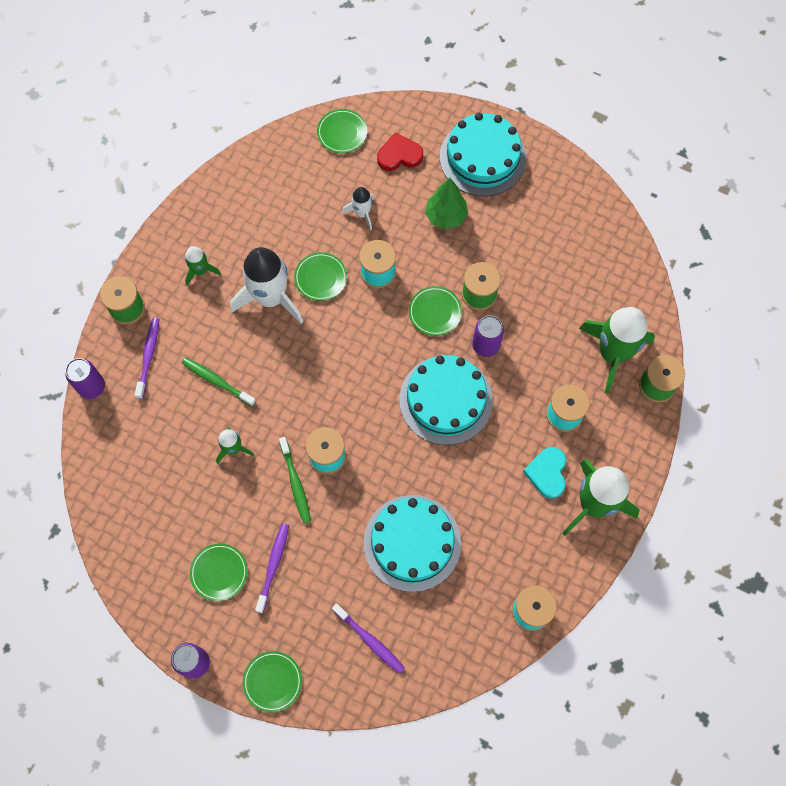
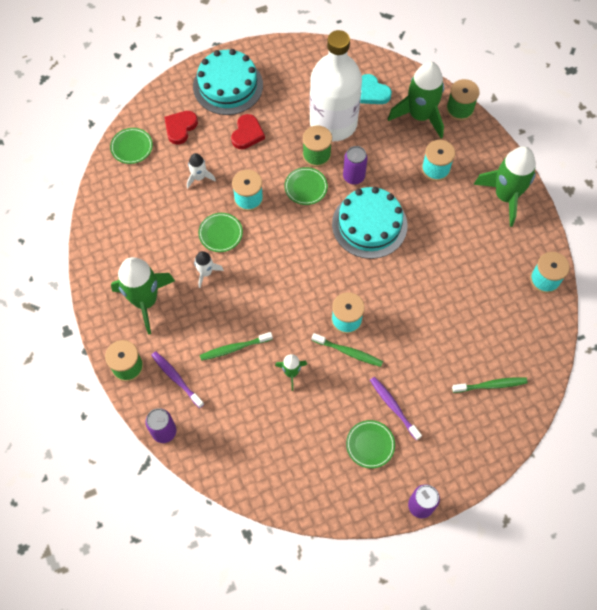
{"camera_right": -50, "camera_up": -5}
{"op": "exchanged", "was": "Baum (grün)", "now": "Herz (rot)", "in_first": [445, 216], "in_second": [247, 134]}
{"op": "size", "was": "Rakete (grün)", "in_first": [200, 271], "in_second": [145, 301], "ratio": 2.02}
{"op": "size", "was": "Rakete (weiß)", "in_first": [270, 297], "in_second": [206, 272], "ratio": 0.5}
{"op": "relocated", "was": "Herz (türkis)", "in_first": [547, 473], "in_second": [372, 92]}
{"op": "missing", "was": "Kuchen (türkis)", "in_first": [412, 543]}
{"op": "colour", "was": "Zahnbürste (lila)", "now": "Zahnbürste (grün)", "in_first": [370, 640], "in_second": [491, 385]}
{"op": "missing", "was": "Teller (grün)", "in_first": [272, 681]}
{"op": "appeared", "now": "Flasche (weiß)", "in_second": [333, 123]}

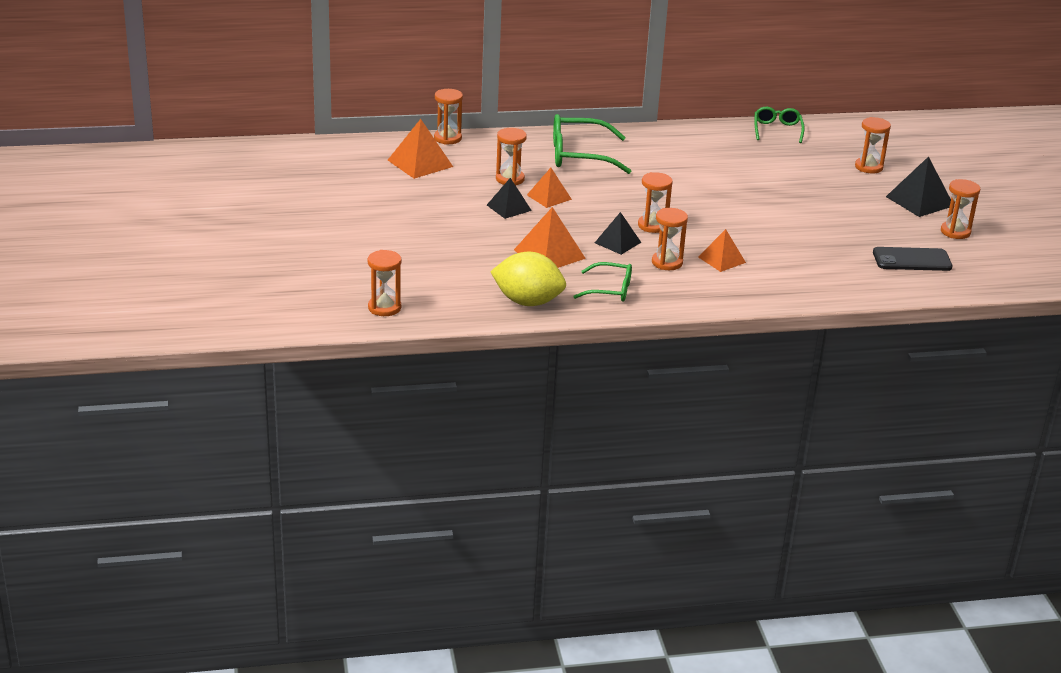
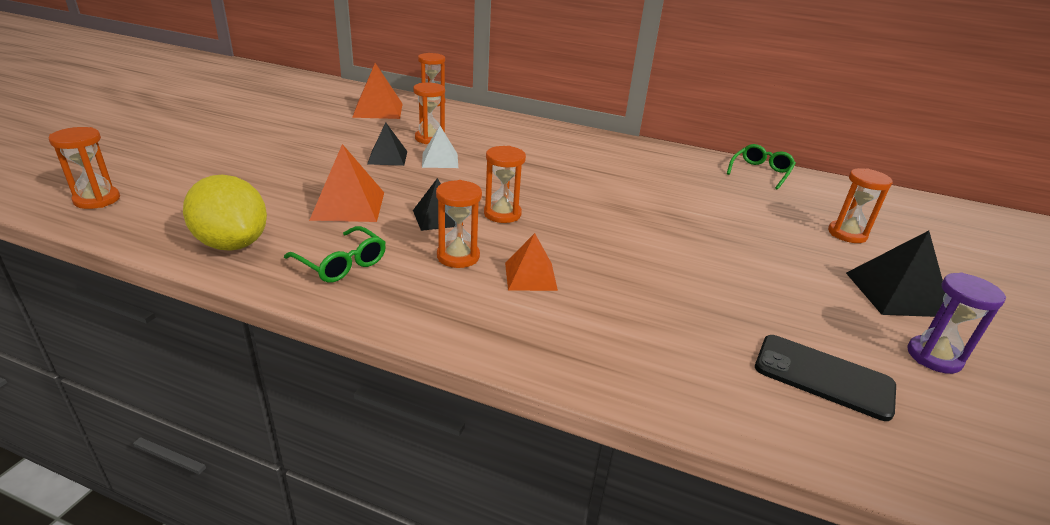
{"camera_right": 30, "camera_up": 0}
{"op": "missing", "was": "Brille (grün)", "in_first": [579, 155]}
{"op": "colour", "was": "Pyramide (orange)", "now": "Pyramide (weiß)", "in_first": [549, 197], "in_second": [440, 160]}
{"op": "colour", "was": "Sanduhr (orange)", "now": "Sanduhr (lila)", "in_first": [955, 232], "in_second": [934, 357]}

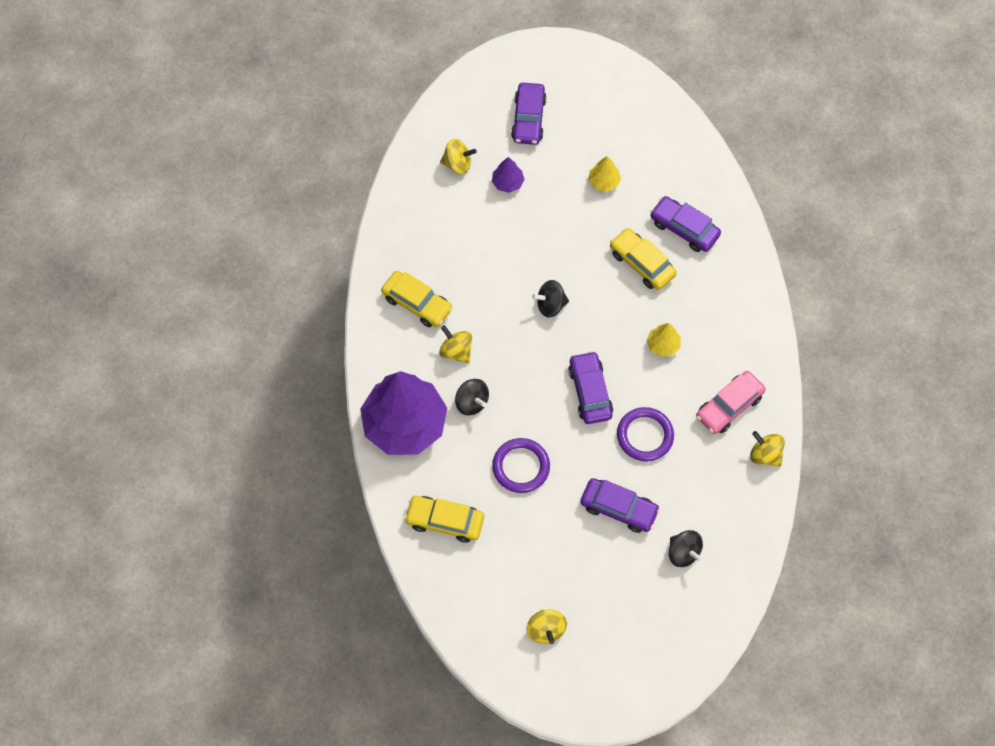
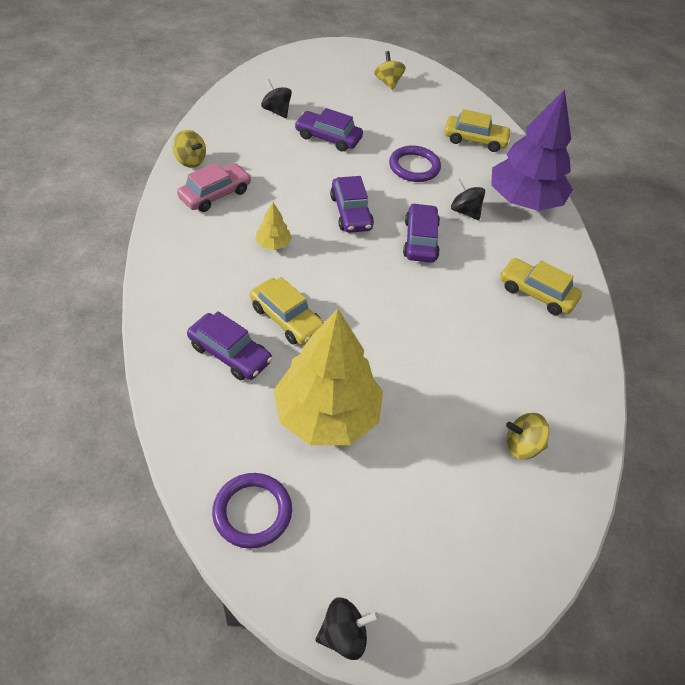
{"camera_right": 175, "camera_up": -15}
{"op": "relocated", "was": "Auto (lila)", "in_first": [528, 119], "in_second": [420, 240]}
{"op": "size", "was": "Baum (gelb)", "in_first": [604, 181], "in_second": [326, 415], "ratio": 2.46}
{"op": "missing", "was": "Baum (lila)", "in_first": [507, 183]}
{"op": "relocated", "was": "Kreisel (schwarz)", "in_first": [550, 305], "in_second": [344, 635]}
{"op": "missing", "was": "Kreisel (gelb)", "in_first": [456, 351]}
{"op": "relocated", "was": "Ring (lila)", "in_first": [645, 435], "in_second": [252, 512]}

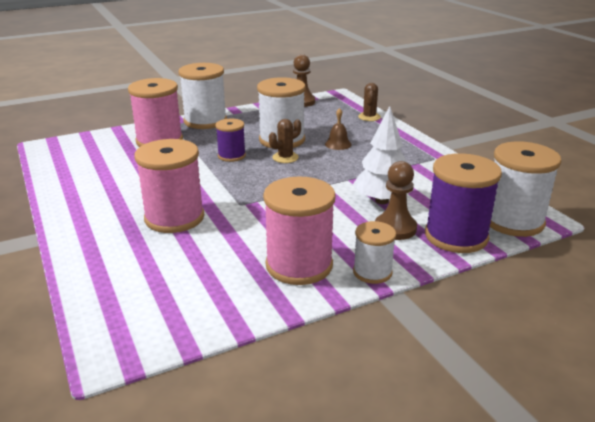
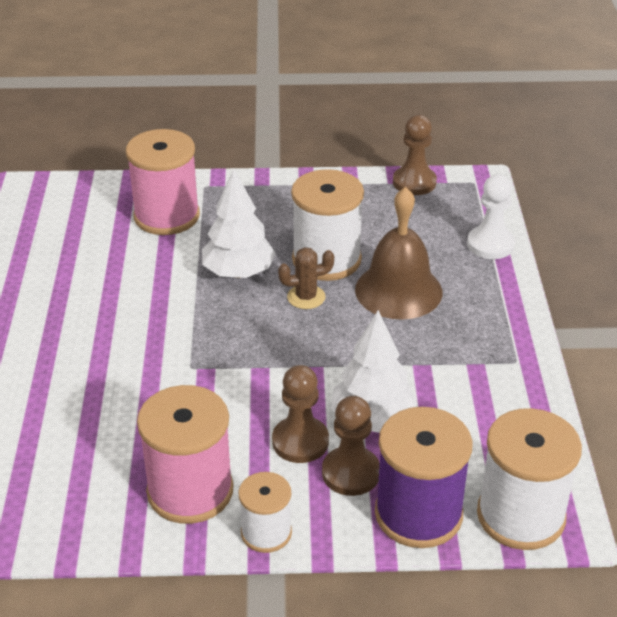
{"camera_right": 25, "camera_up": 10}
{"op": "missing", "was": "Garnrolle (weiß)", "in_first": [205, 121]}
{"op": "exchanged", "was": "Kaktus (braun)", "now": "Bauer (weiß)", "in_first": [369, 117], "in_second": [490, 244]}
{"op": "size", "was": "Glocke (braun)", "in_first": [338, 144], "in_second": [398, 290], "ratio": 2.15}
{"op": "exchanged", "was": "Garnrolle (lila)", "now": "Baum (weiß)", "in_first": [231, 156], "in_second": [239, 273]}
{"op": "missing", "was": "Garnrolle (rosa)", "in_first": [174, 218]}
{"op": "appeared", "now": "Bauer (braun)", "in_second": [300, 441]}

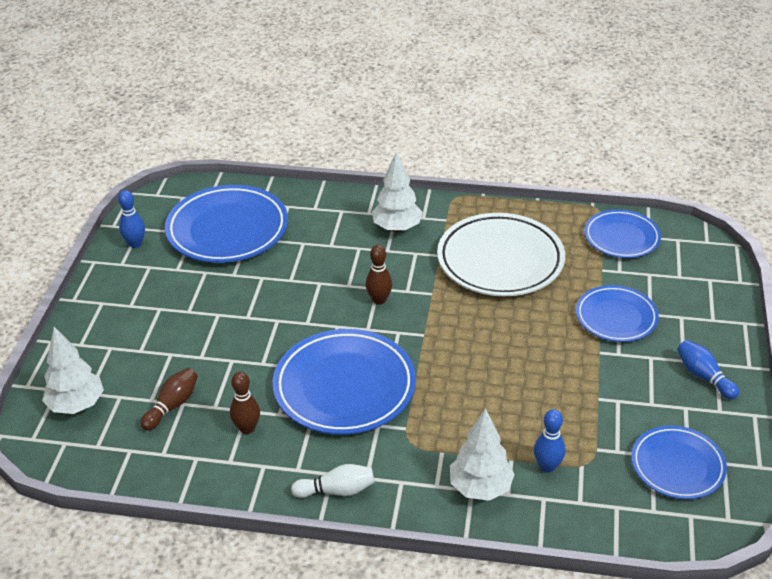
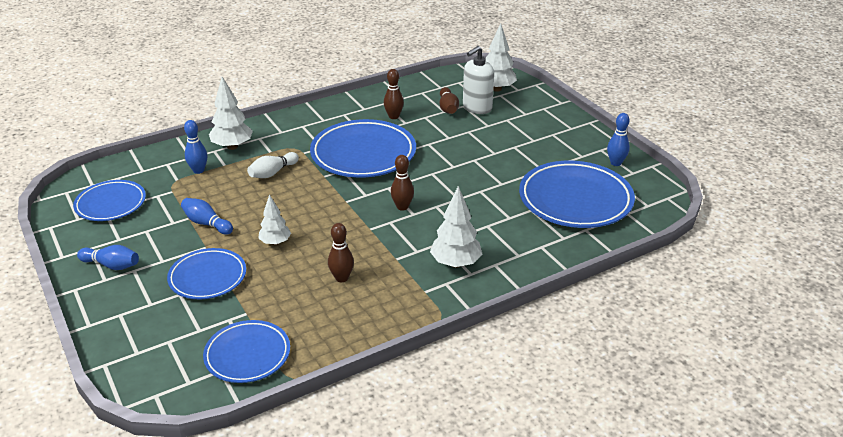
{"camera_right": 140, "camera_up": -5}
{"op": "exchanged", "was": "Teller (weiß)", "now": "Bowlingkegel (braun)", "in_first": [500, 260], "in_second": [341, 278]}
{"op": "relocated", "was": "Bowlingkegel (weiß)", "in_first": [337, 490], "in_second": [272, 173]}
{"op": "appeared", "now": "Seifenspender (weiß)", "in_second": [477, 108]}
{"op": "appeared", "now": "Baum (weiß)", "in_second": [275, 242]}
{"op": "appeared", "now": "Bowlingkegel (blau)", "in_second": [206, 223]}

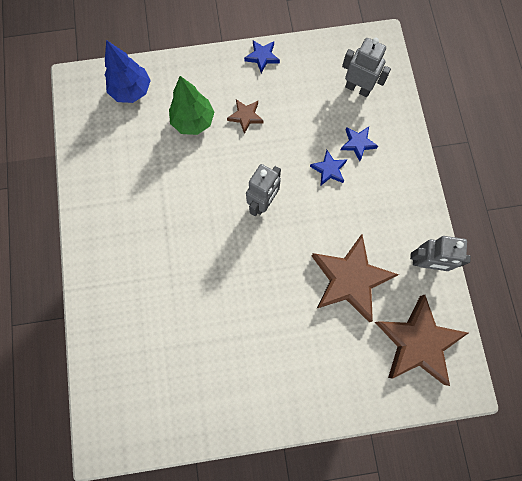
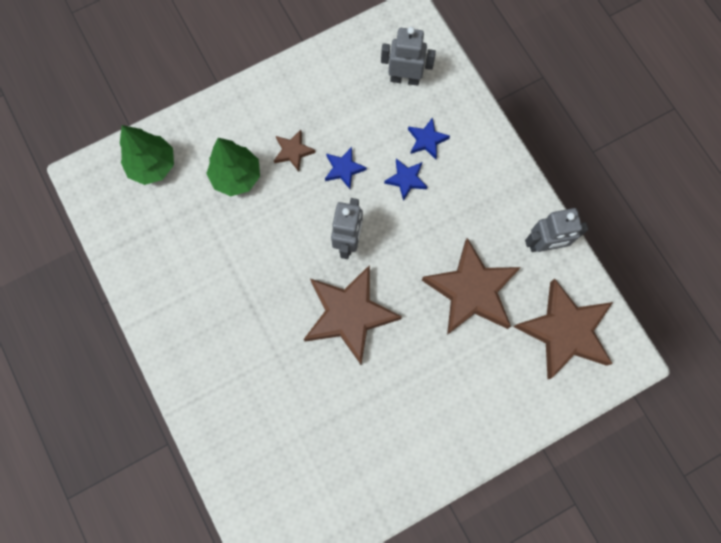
{"camera_right": -20, "camera_up": 0}
{"op": "colour", "was": "Baum (blau)", "now": "Baum (grün)", "in_first": [131, 91], "in_second": [153, 165]}
{"op": "relocated", "was": "Stern (blau)", "in_first": [262, 57], "in_second": [344, 169]}
{"op": "appeared", "now": "Stern (braun)", "in_second": [349, 314]}

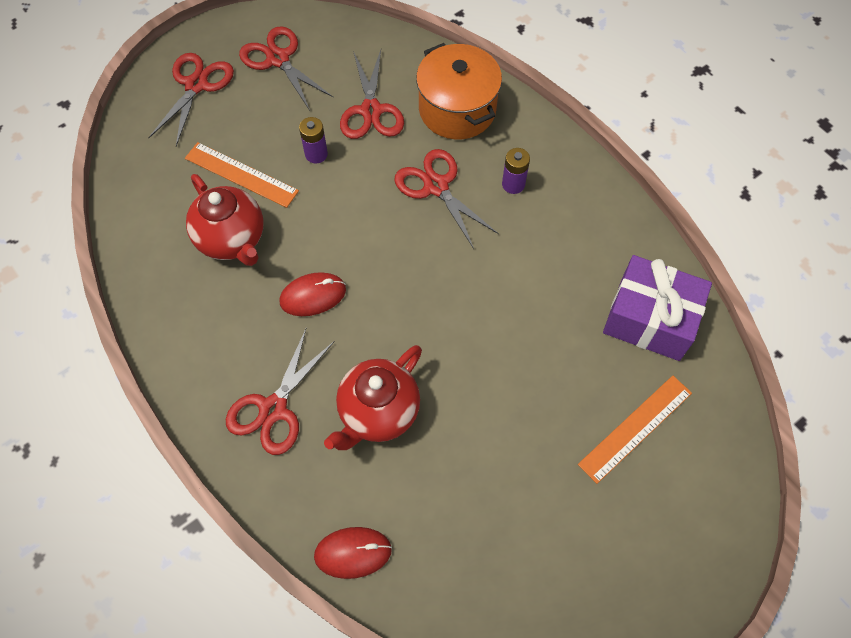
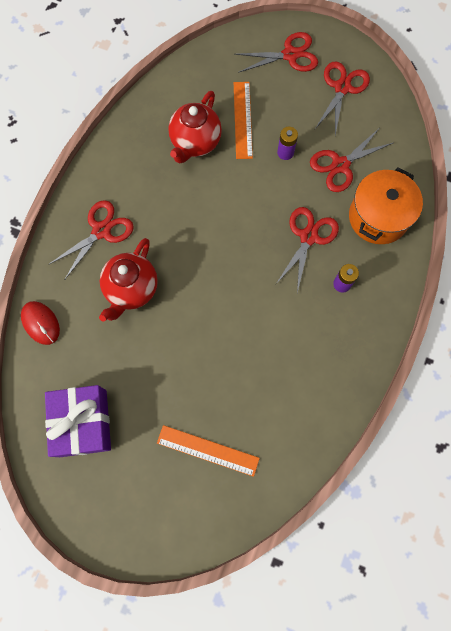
{"camera_right": 60, "camera_up": 10}
{"op": "relocated", "was": "Geschenk (lila)", "in_first": [650, 319], "in_second": [83, 423]}
{"op": "missing", "was": "Computermaus (rot)", "in_first": [313, 296]}
{"op": "spun", "was": "Schere (rot)", "in_first": [273, 409], "in_second": [101, 231], "clockwise": 135}
{"op": "spun", "was": "Teekanne (rot)", "in_first": [378, 412], "in_second": [131, 289], "clockwise": -75}

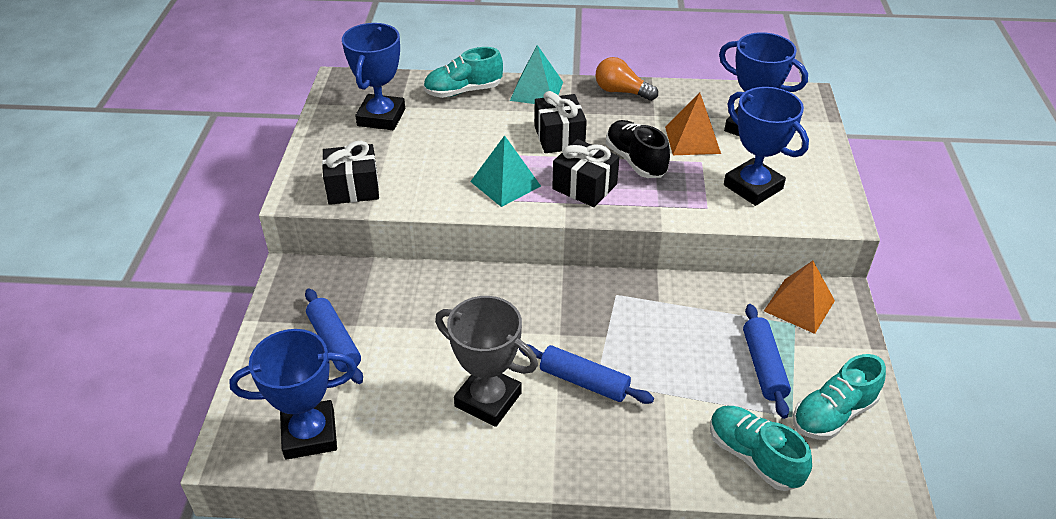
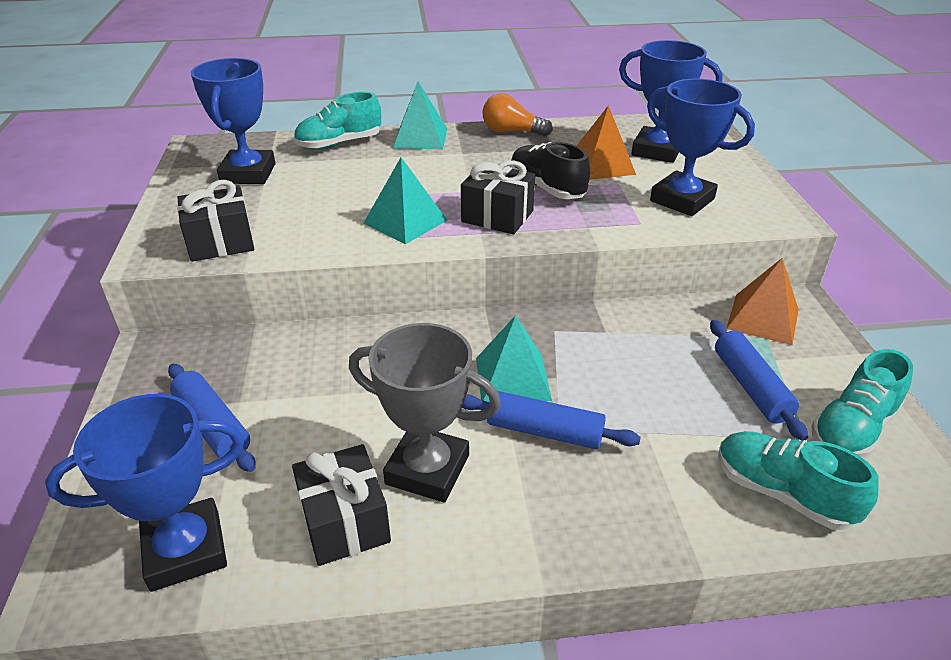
{"camera_right": -10, "camera_up": -5}
{"op": "relocated", "was": "Geschenk (schwarz)", "in_first": [559, 137], "in_second": [344, 522]}
{"op": "appeared", "now": "Pyramide (türkis)", "in_second": [512, 378]}

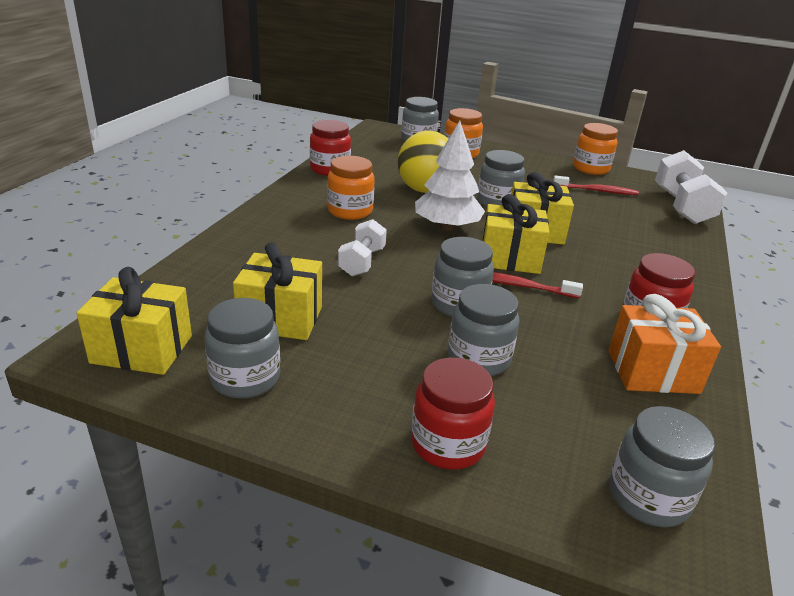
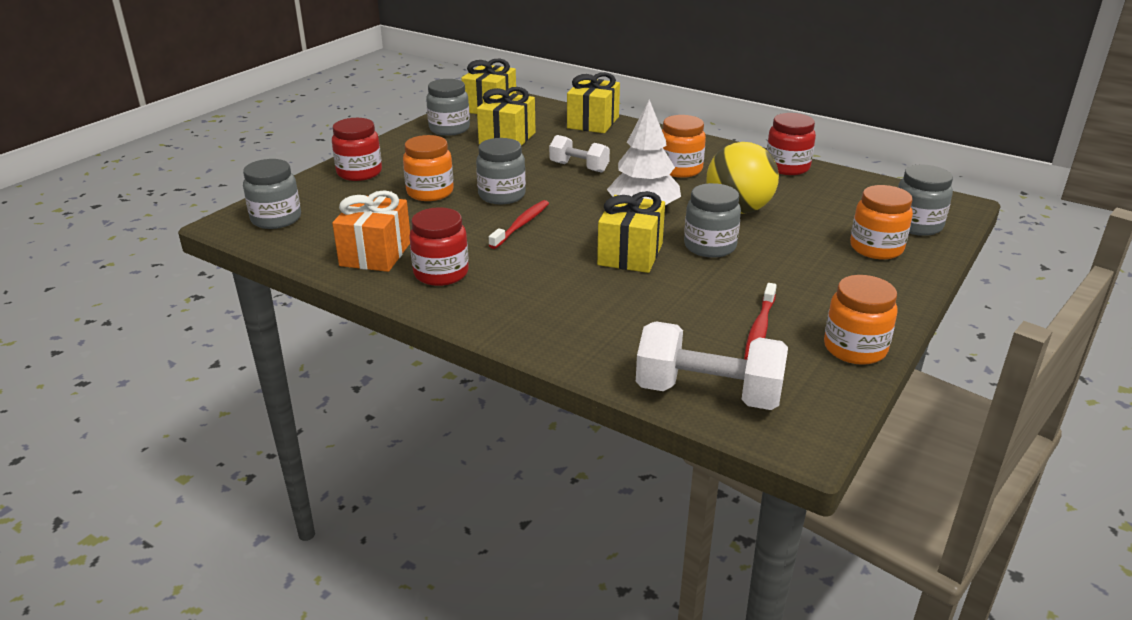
{"camera_right": 105, "camera_up": 0}
{"op": "relocated", "was": "Geschenk (gelb)", "in_first": [510, 258], "in_second": [593, 122]}
{"op": "colour", "was": "Einmachglas (grau)", "now": "Einmachglas (orange)", "in_first": [478, 359], "in_second": [430, 192]}

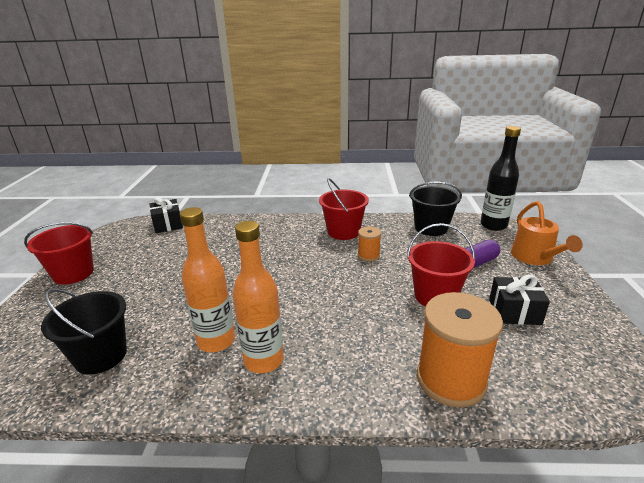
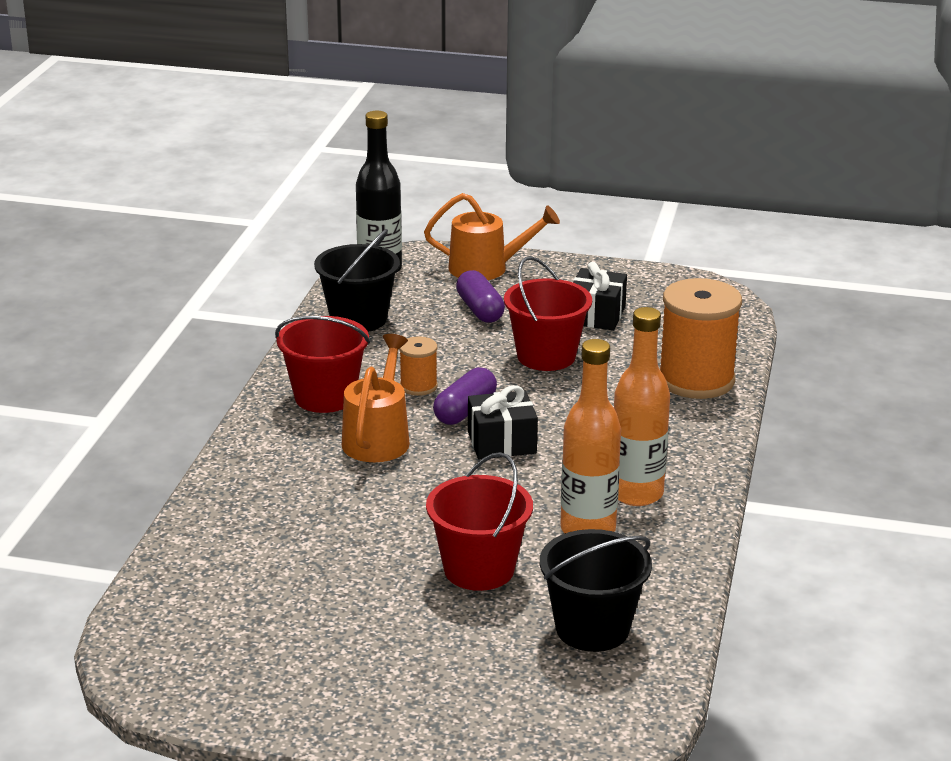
{"camera_right": -80, "camera_up": 0}
{"op": "relocated", "was": "Geschenk (schwarz)", "in_first": [168, 224], "in_second": [501, 442]}
{"op": "relocated", "was": "Eimer (rot)", "in_first": [73, 273], "in_second": [479, 569]}
{"op": "appeared", "now": "Gießkanne (orange)", "in_second": [378, 438]}
{"op": "appeared", "now": "Kapsel (lila)", "in_second": [465, 410]}

